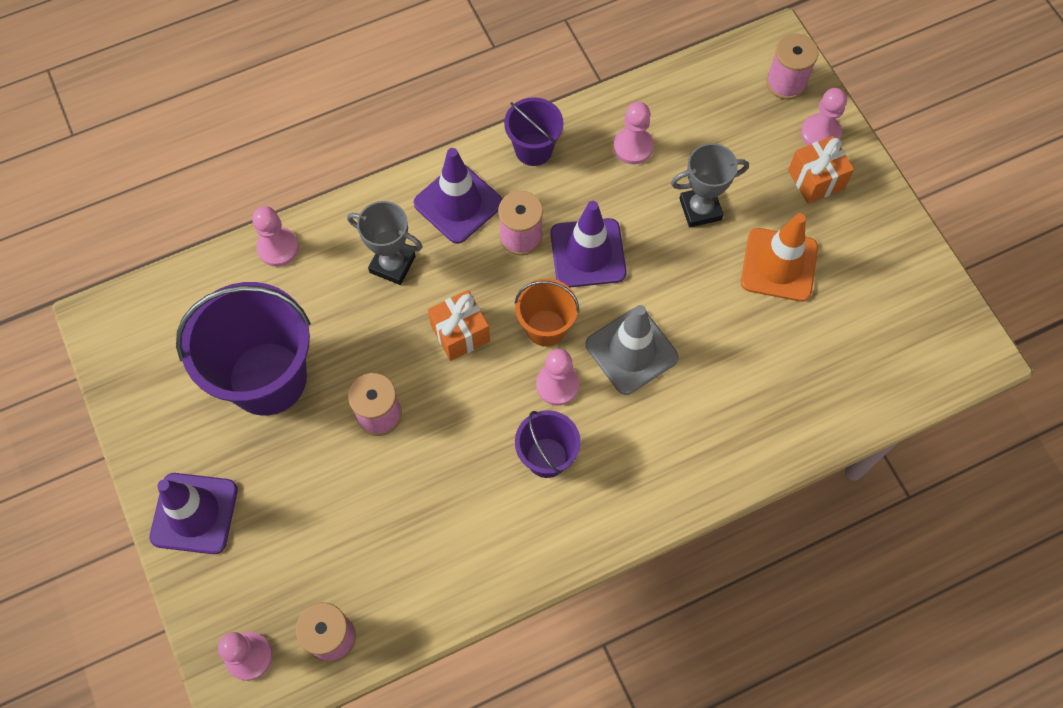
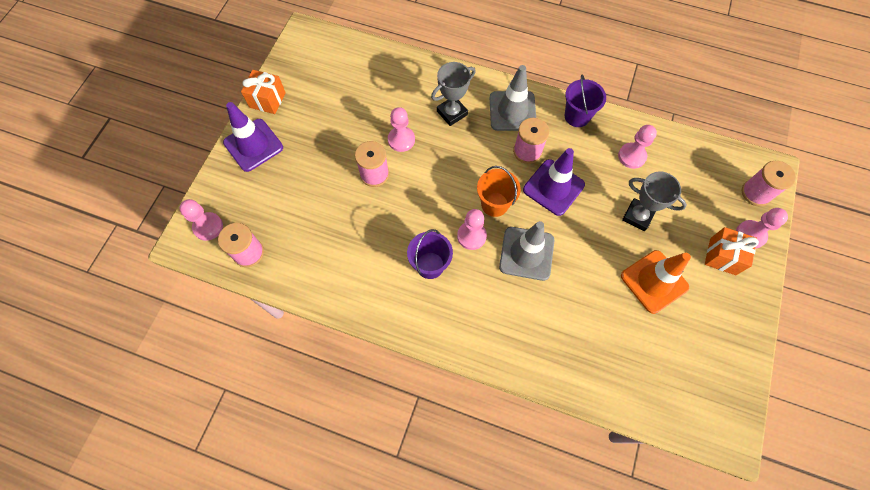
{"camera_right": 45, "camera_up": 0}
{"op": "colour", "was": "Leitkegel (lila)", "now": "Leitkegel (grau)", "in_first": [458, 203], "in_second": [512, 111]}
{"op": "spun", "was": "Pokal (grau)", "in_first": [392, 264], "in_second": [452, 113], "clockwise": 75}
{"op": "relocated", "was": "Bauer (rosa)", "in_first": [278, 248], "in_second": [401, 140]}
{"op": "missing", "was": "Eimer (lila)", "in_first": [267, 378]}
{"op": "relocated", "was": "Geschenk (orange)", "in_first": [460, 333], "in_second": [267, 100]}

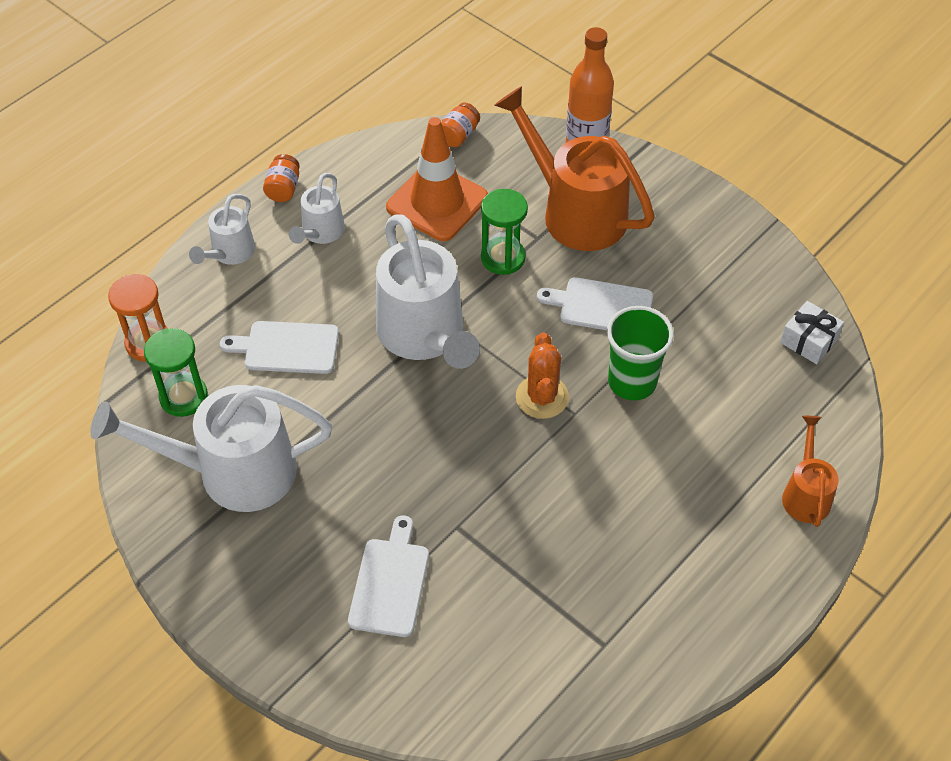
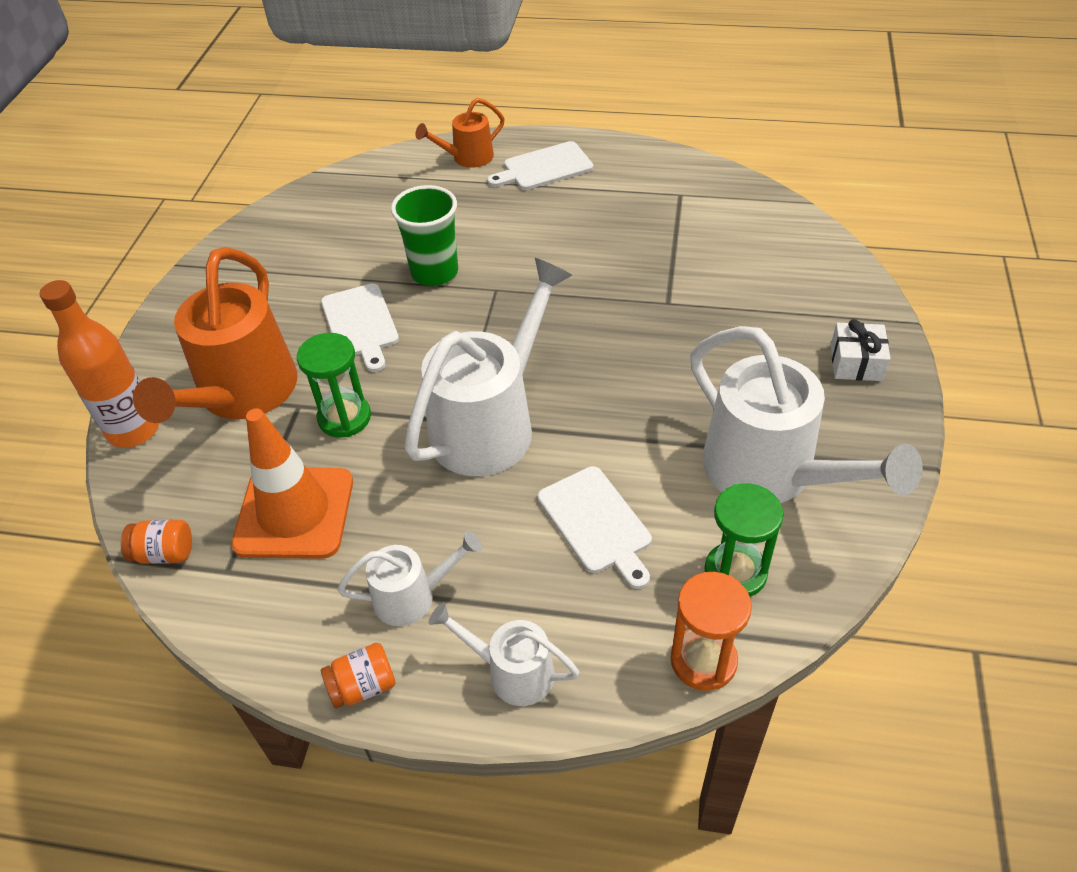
{"camera_right": -120, "camera_up": -5}
{"op": "spun", "was": "Gießkanne (weiß)", "in_first": [229, 253], "in_second": [511, 672], "clockwise": -150}
{"op": "relocated", "was": "Geschenk (weiß)", "in_first": [809, 340], "in_second": [856, 362]}
{"op": "missing", "was": "Kaktus (orange)", "in_first": [542, 397]}
{"op": "relocated", "was": "Schneidebrett (weiß)", "in_first": [390, 582], "in_second": [544, 167]}

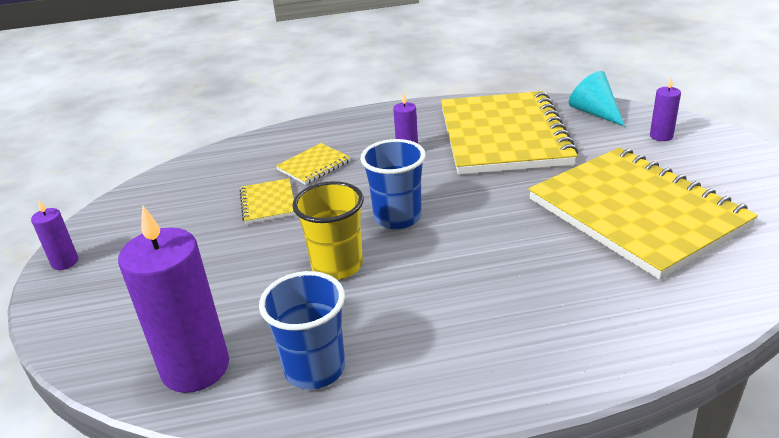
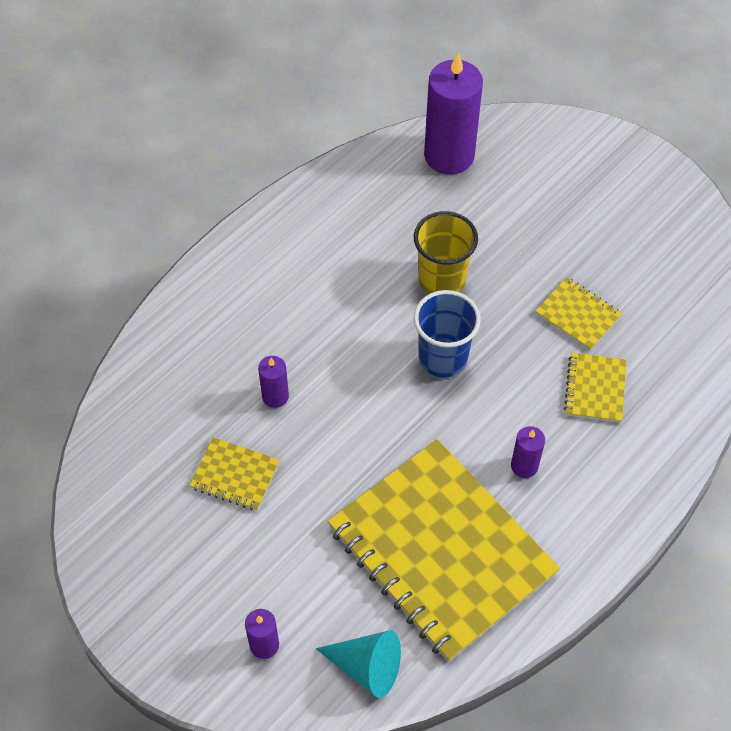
{"camera_right": 140, "camera_up": 25}
{"op": "size", "was": "Notizbuch (gelb)", "in_first": [636, 213], "in_second": [235, 475], "ratio": 0.41}
{"op": "relocated", "was": "Kerze (lila)", "in_first": [65, 262], "in_second": [275, 396]}
{"op": "missing", "was": "Becher (blau)", "in_first": [315, 369]}

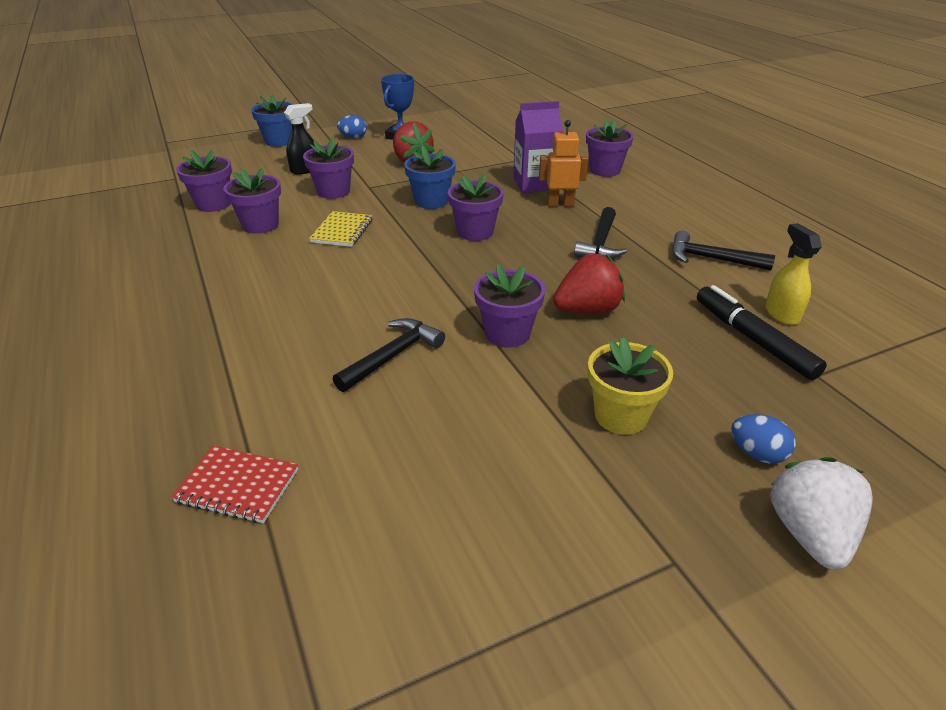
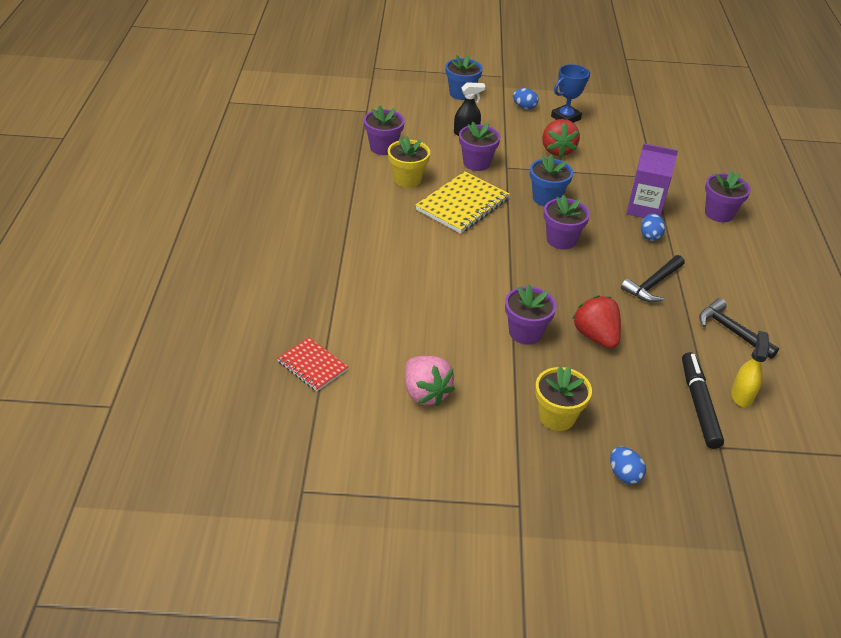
{"camera_right": 25, "camera_up": 5}
{"op": "exchanged", "was": "Roboter (orange)", "now": "Ei (blau)", "in_first": [560, 204], "in_second": [650, 236]}
{"op": "colour", "was": "Blumentopf (lila)", "now": "Blumentopf (gelb)", "in_first": [260, 225], "in_second": [407, 179]}
{"op": "size", "was": "Notizbuch (gelb)", "in_first": [342, 231], "in_second": [462, 205], "ratio": 1.66}
{"op": "spun", "was": "Erdbeere (rot)", "in_first": [587, 310], "in_second": [596, 336], "clockwise": -120}
{"op": "missing", "was": "Hammer (schwarz)", "in_first": [393, 356]}
{"op": "missing", "was": "Erdbeere (weiß)", "in_first": [809, 533]}
{"op": "appeared", "now": "Erdbeere (rosa)", "in_second": [425, 393]}

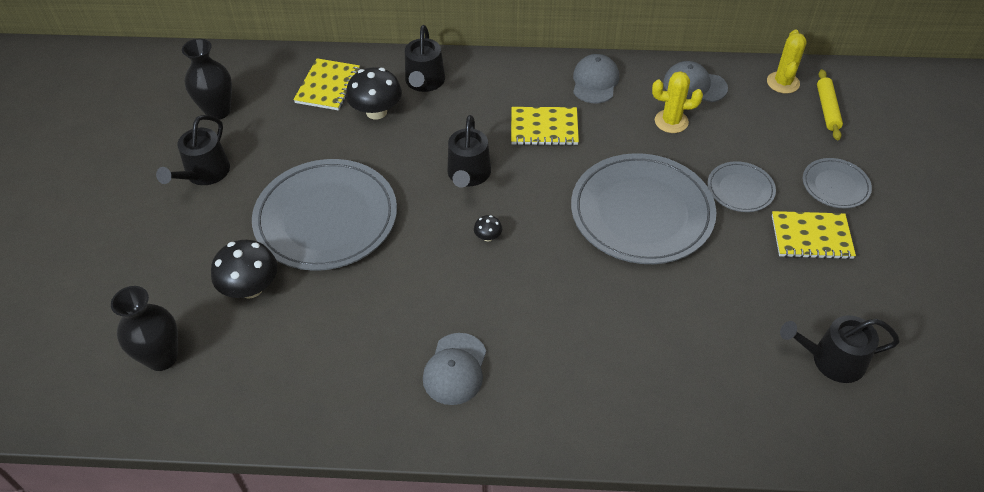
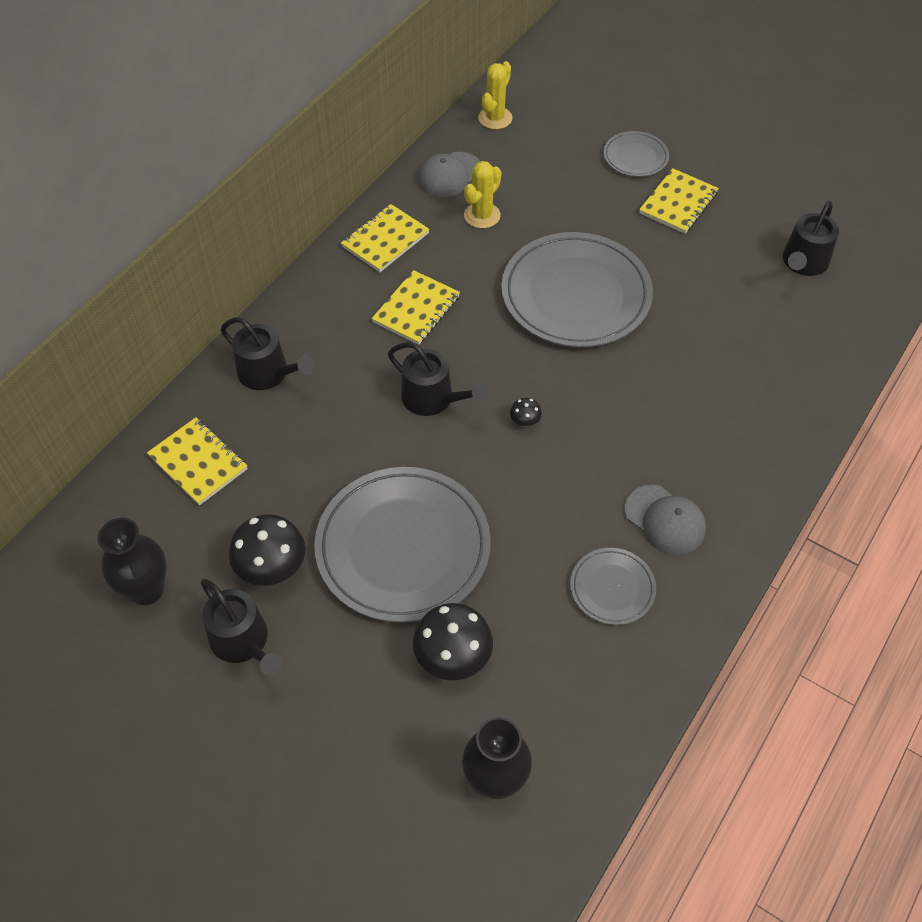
{"camera_right": -60, "camera_up": 5}
{"op": "spun", "was": "Kaktus (gelb)", "in_first": [783, 82], "in_second": [495, 118], "clockwise": 75}
{"op": "exchanged", "was": "Kappe (grau)", "now": "Notizbuch (gelb)", "in_first": [595, 81], "in_second": [385, 240]}
{"op": "relocated", "was": "Pilz (schwarz)", "in_first": [376, 112], "in_second": [272, 567]}
{"op": "missing", "was": "Nudelholz (gelb)", "in_first": [827, 109]}
{"op": "relocated", "was": "Teller (grau)", "in_first": [740, 189], "in_second": [612, 588]}

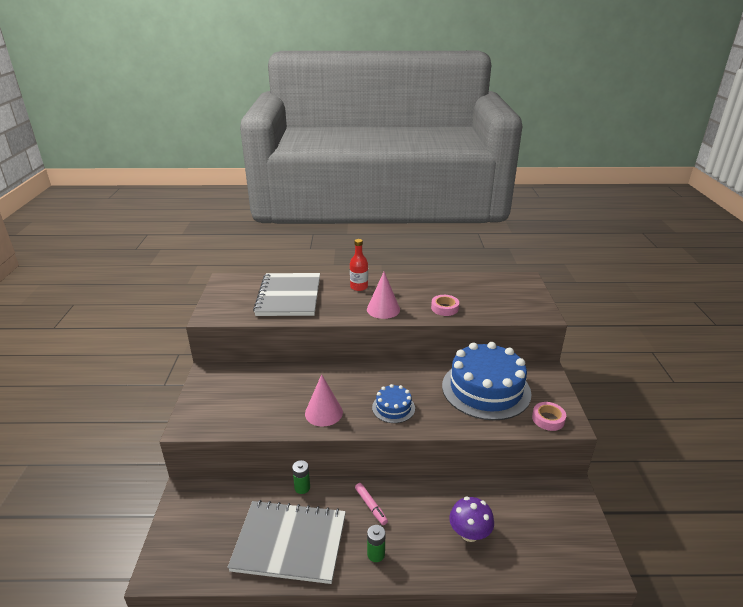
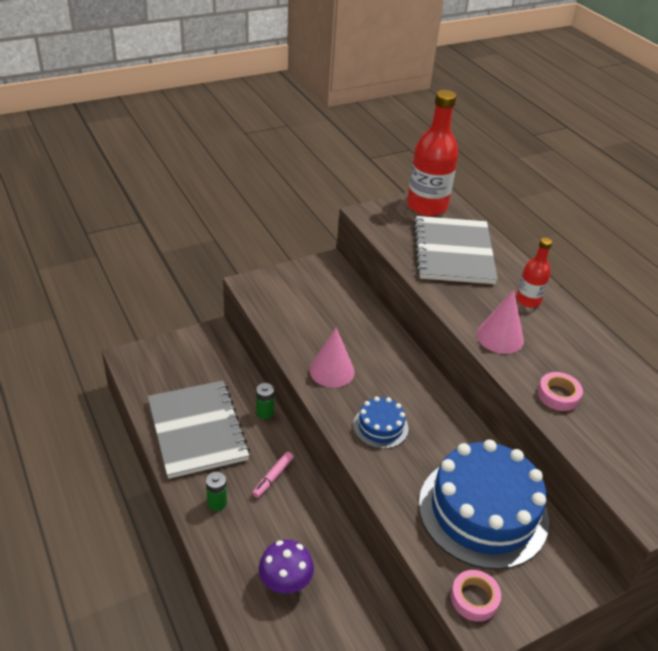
{"camera_right": 60, "camera_up": 10}
{"op": "spun", "was": "Notizbuch (grau)", "in_first": [289, 296], "in_second": [453, 252], "clockwise": -60}
{"op": "appeared", "now": "Flasche (rot)", "in_second": [427, 206]}

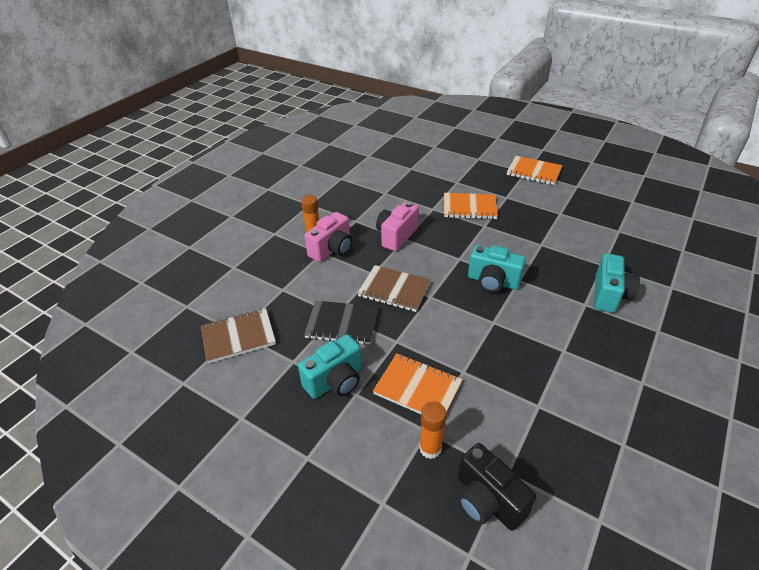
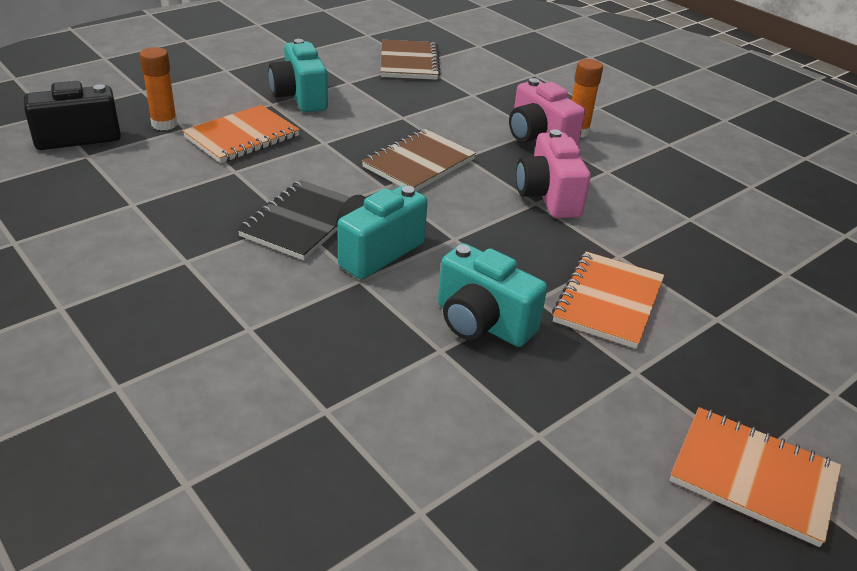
{"camera_right": 105, "camera_up": -5}
{"op": "spun", "was": "Notizbuch (orange)", "in_first": [533, 172], "in_second": [753, 477], "clockwise": 75}
{"op": "spun", "was": "Kamera (rosa)", "in_first": [396, 236], "in_second": [548, 197], "clockwise": -150}
{"op": "relocated", "was": "Kamera (türkis)", "in_first": [609, 295], "in_second": [482, 323]}
{"op": "relocated", "was": "Notizbuch (schwarz)", "in_first": [342, 324], "in_second": [301, 222]}

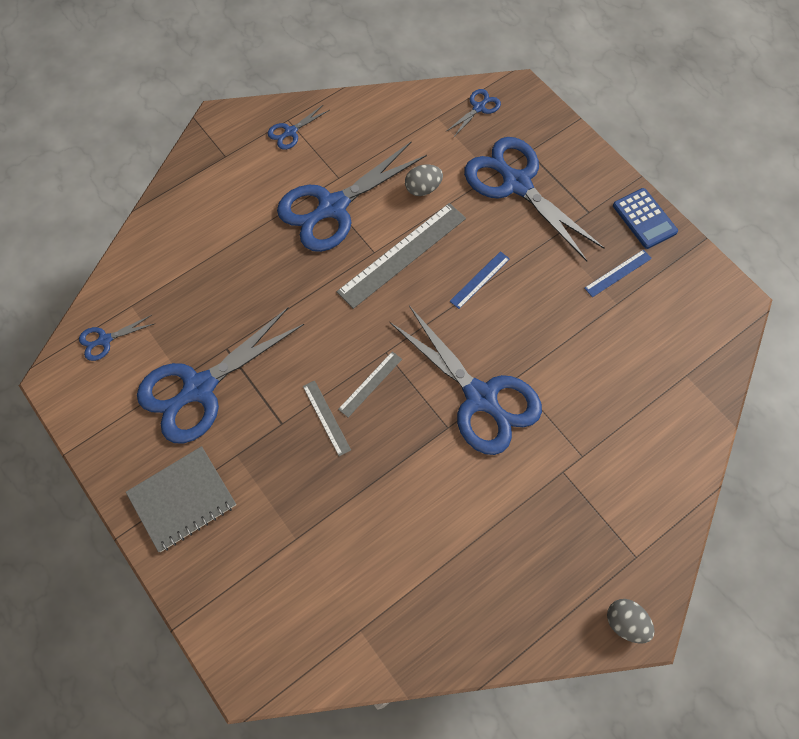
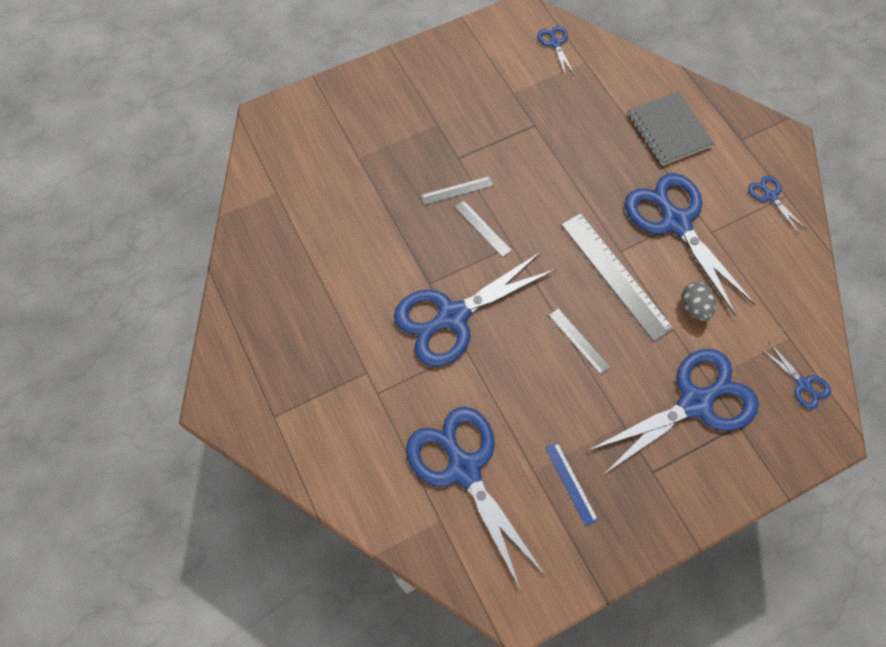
{"camera_right": 100, "camera_up": 0}
{"op": "missing", "was": "Taschenrechner (blau)", "in_first": [644, 219]}
{"op": "colour", "was": "Lineal (blau)", "now": "Lineal (grau)", "in_first": [480, 280], "in_second": [578, 341]}
{"op": "relocated", "was": "Schere (blau)", "in_first": [199, 388], "in_second": [464, 469]}
{"op": "relocated", "was": "Notizbuch (grau)", "in_first": [182, 499], "in_second": [669, 130]}
{"op": "missing", "was": "Ei (grau)", "in_first": [625, 623]}

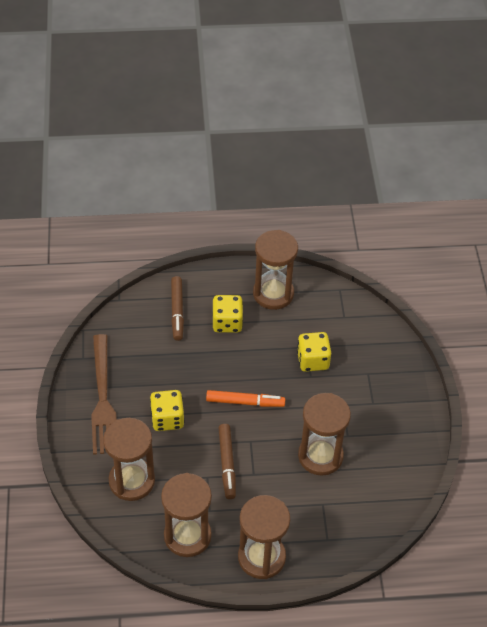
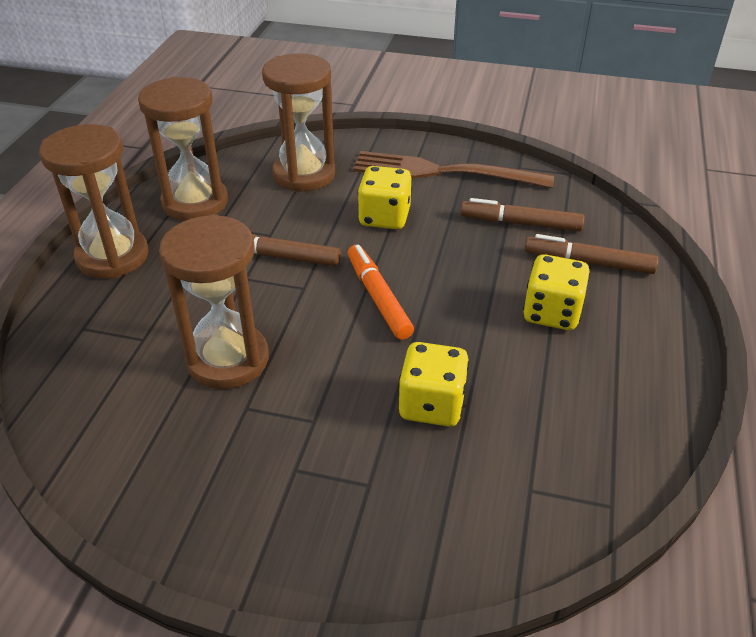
{"camera_right": 110, "camera_up": -10}
{"op": "missing", "was": "Sanduhr (braun)", "in_first": [273, 293]}
{"op": "spun", "was": "Filzstift (orange)", "in_first": [245, 402], "in_second": [378, 298], "clockwise": 135}
{"op": "appeared", "now": "Filzstift (braun)", "in_second": [520, 223]}

